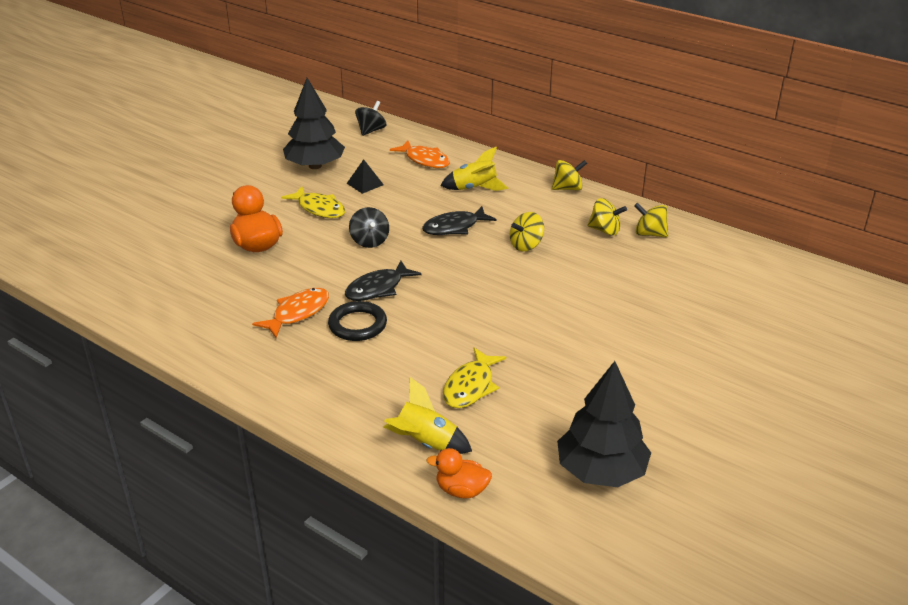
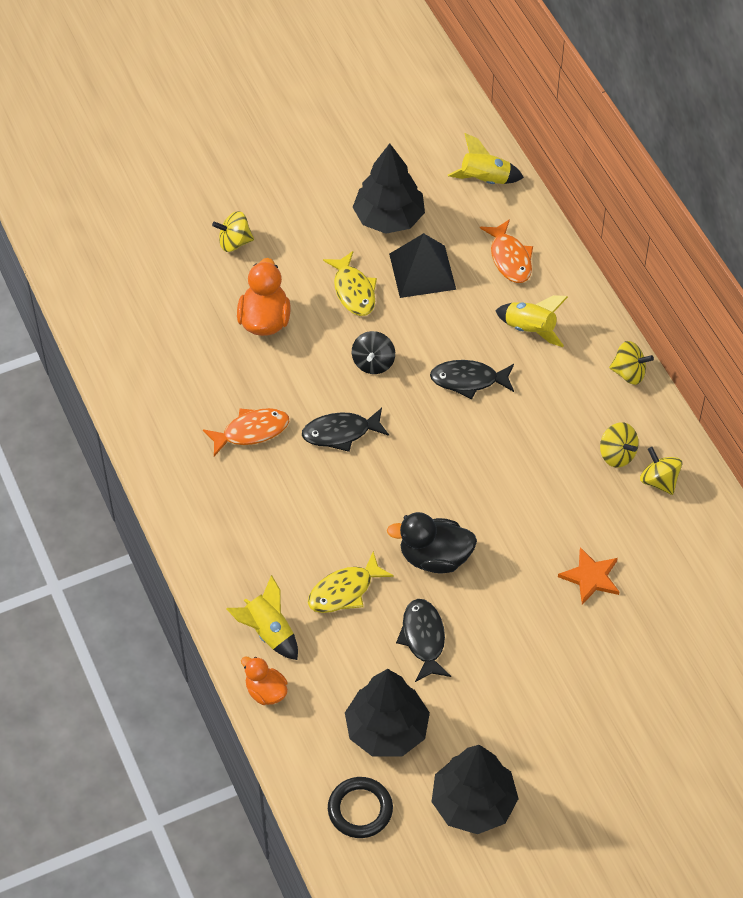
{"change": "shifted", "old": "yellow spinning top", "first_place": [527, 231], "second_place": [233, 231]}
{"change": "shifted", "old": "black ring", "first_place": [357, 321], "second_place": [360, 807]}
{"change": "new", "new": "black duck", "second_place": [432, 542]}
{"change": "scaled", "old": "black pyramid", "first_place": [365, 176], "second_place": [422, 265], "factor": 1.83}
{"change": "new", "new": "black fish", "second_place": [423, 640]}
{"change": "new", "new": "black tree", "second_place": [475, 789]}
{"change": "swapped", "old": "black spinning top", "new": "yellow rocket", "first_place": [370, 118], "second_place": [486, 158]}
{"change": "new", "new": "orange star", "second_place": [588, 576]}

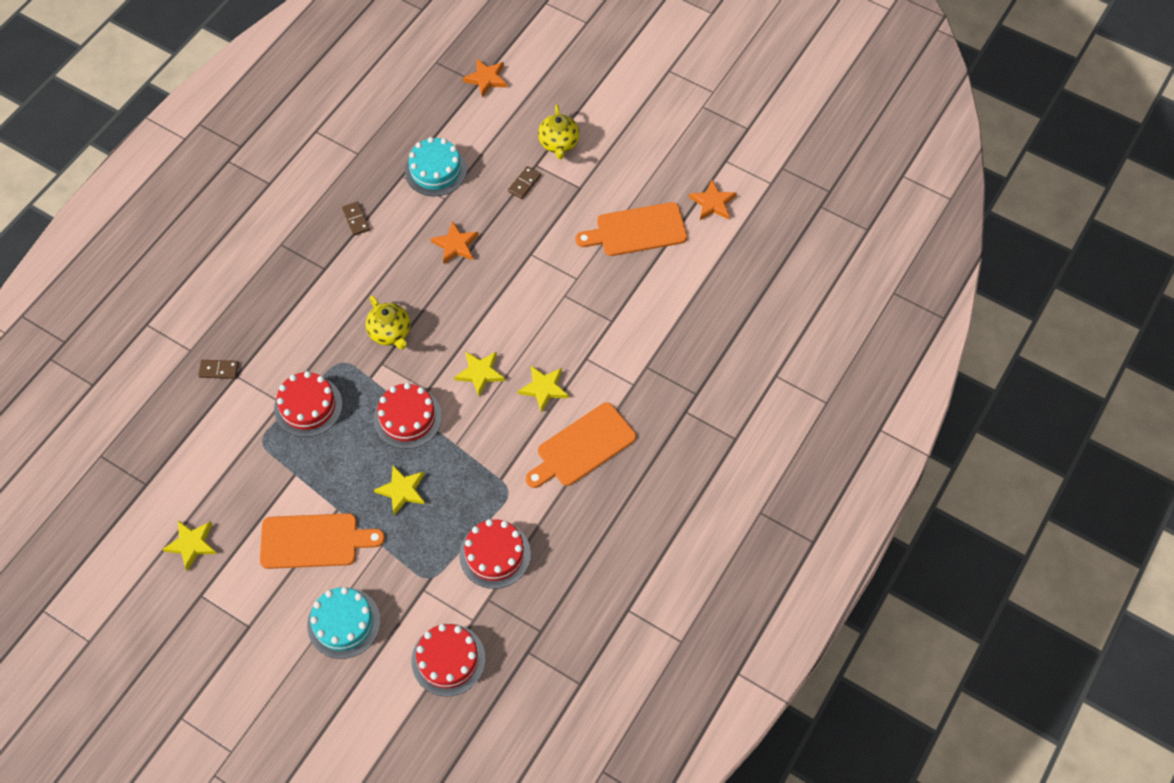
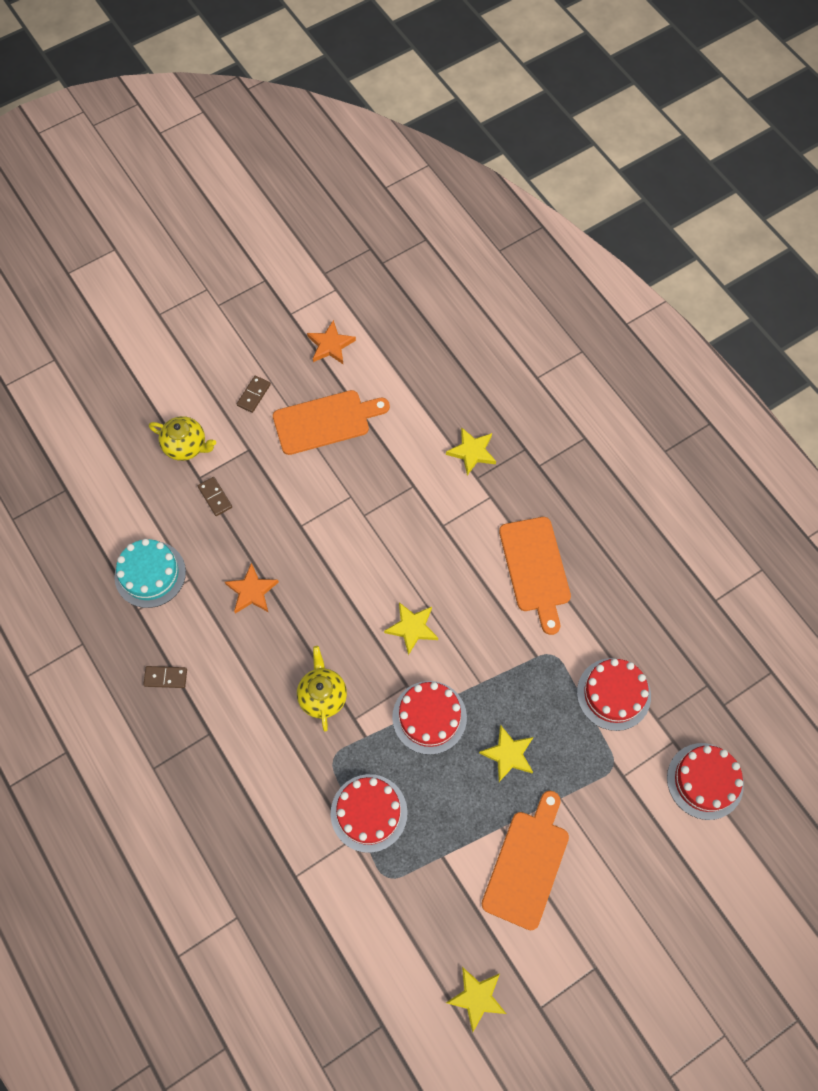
{"change": "shifted", "old": "brown domino", "first_place": [218, 369], "second_place": [254, 394]}
{"change": "rotated", "old": "orange cutting board", "first_place": [631, 229], "second_place": [331, 422], "degrees": -120}
{"change": "rotated", "old": "yellow teapot", "first_place": [388, 323], "second_place": [322, 689], "degrees": -90}
{"change": "shifted", "old": "yellow star", "first_place": [543, 389], "second_place": [471, 451]}
{"change": "gone", "old": "turquoise cake", "first_place": [344, 623]}
{"change": "gone", "old": "orange star", "first_place": [485, 78]}

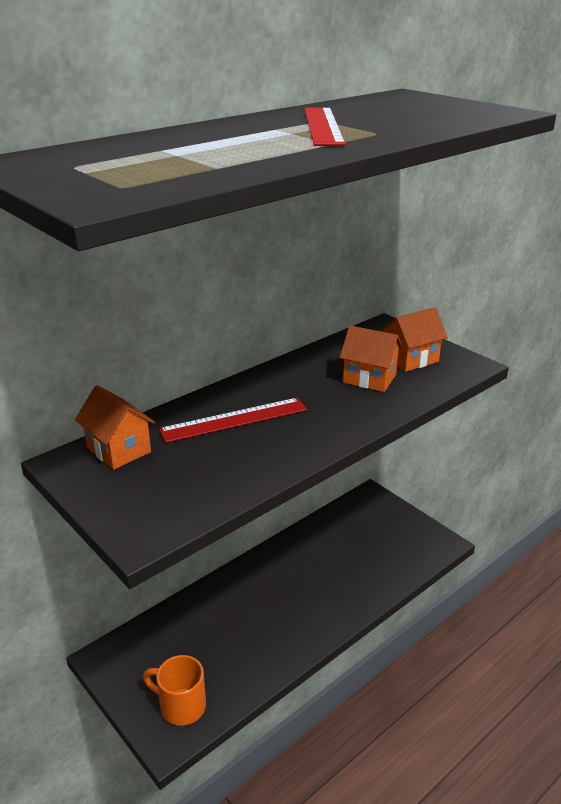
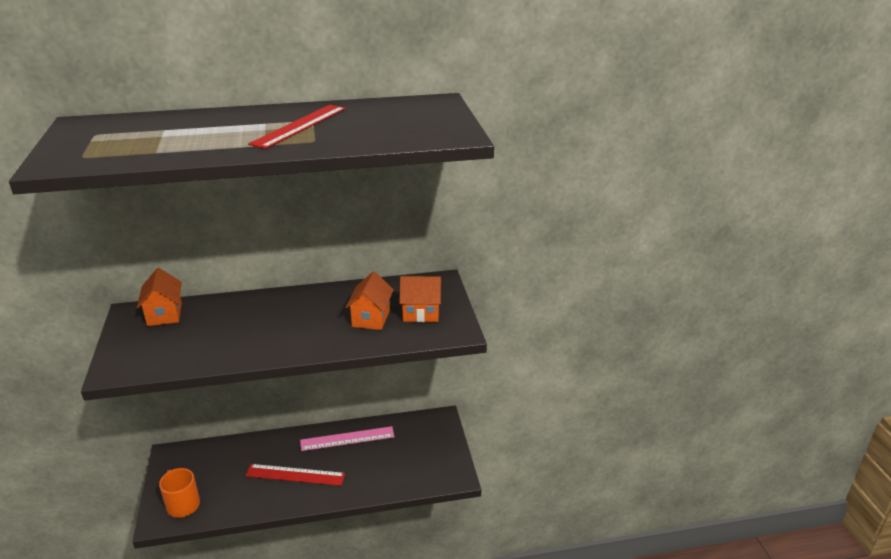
{"change": "shifted", "old": "red ruler", "first_place": [233, 420], "second_place": [295, 475]}
{"change": "new", "new": "pink ruler", "second_place": [347, 438]}
{"change": "rotated", "old": "orange house", "first_place": [371, 358], "second_place": [369, 300], "degrees": 45}

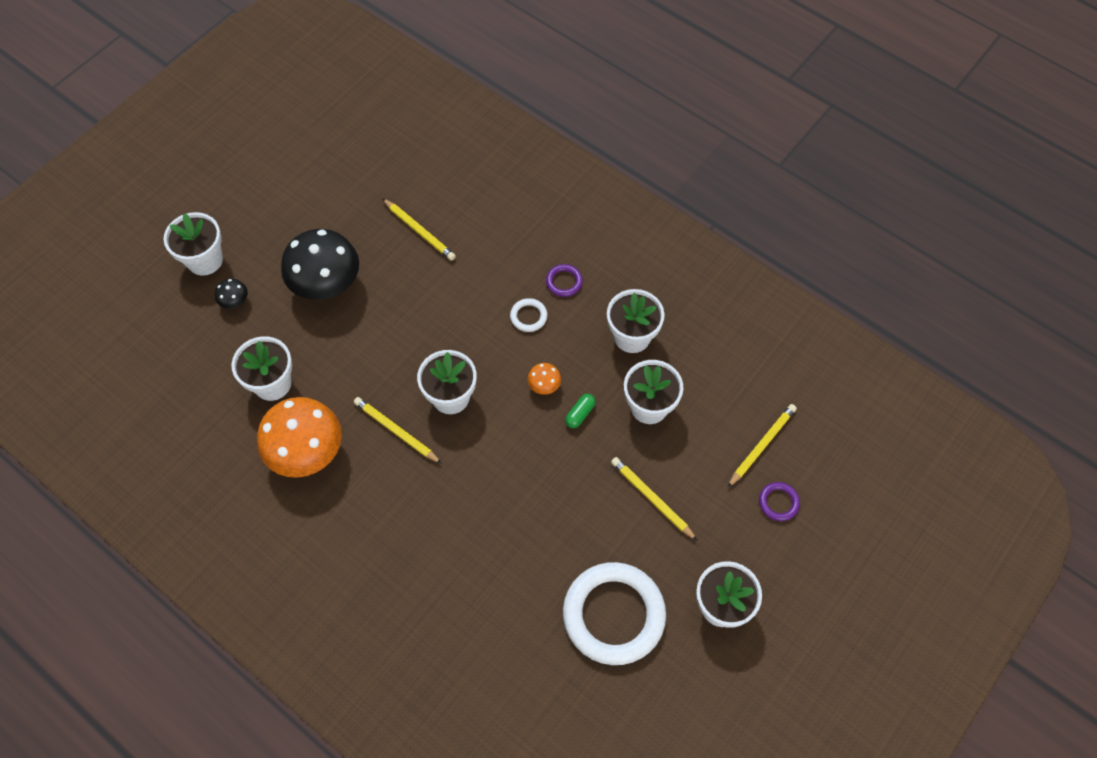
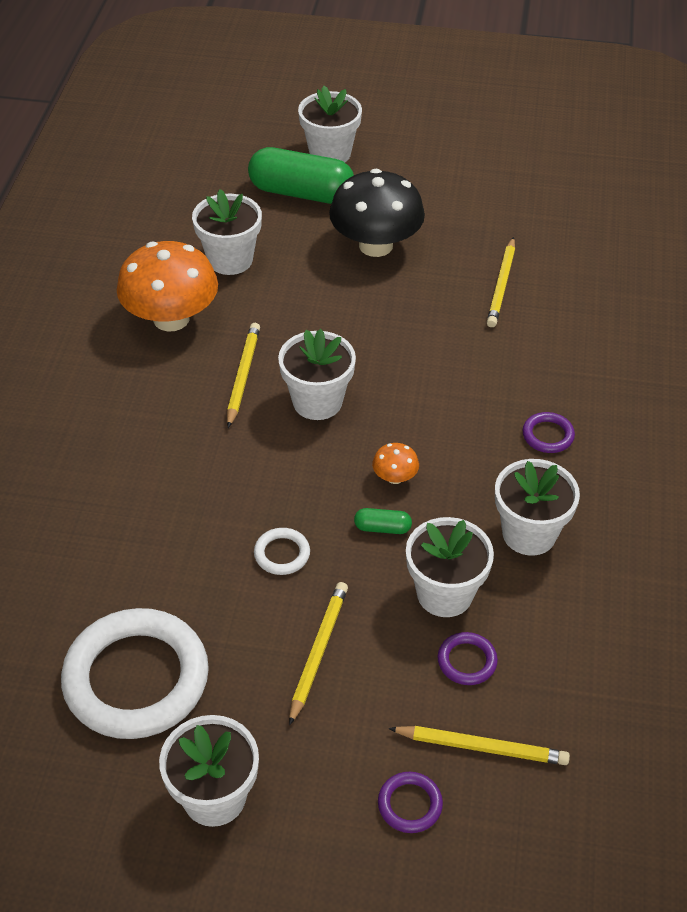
{"change": "swapped", "old": "black mushroom", "new": "green capsule", "first_place": [231, 293], "second_place": [301, 175]}
{"change": "shifted", "old": "white ring", "first_place": [529, 315], "second_place": [282, 551]}
{"change": "new", "new": "purple ring", "second_place": [467, 658]}

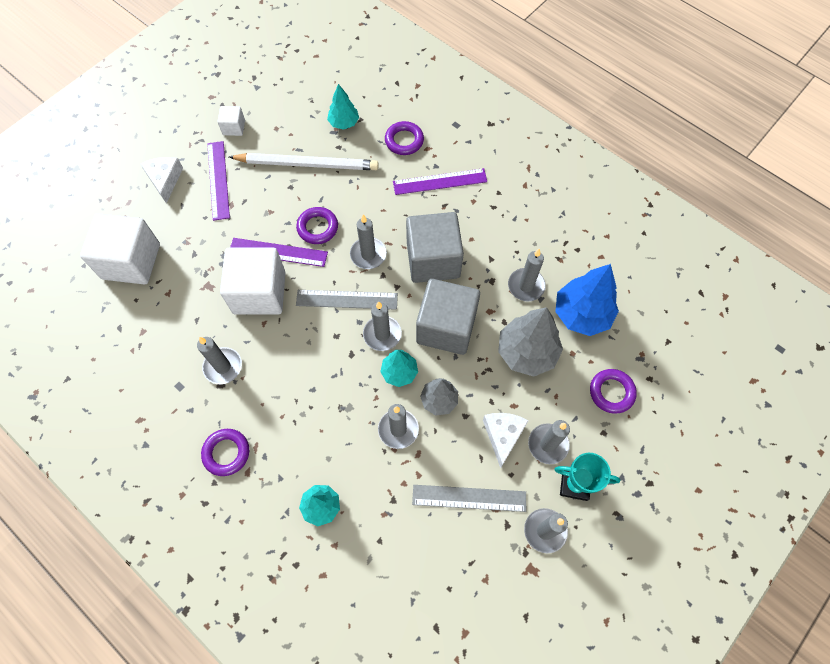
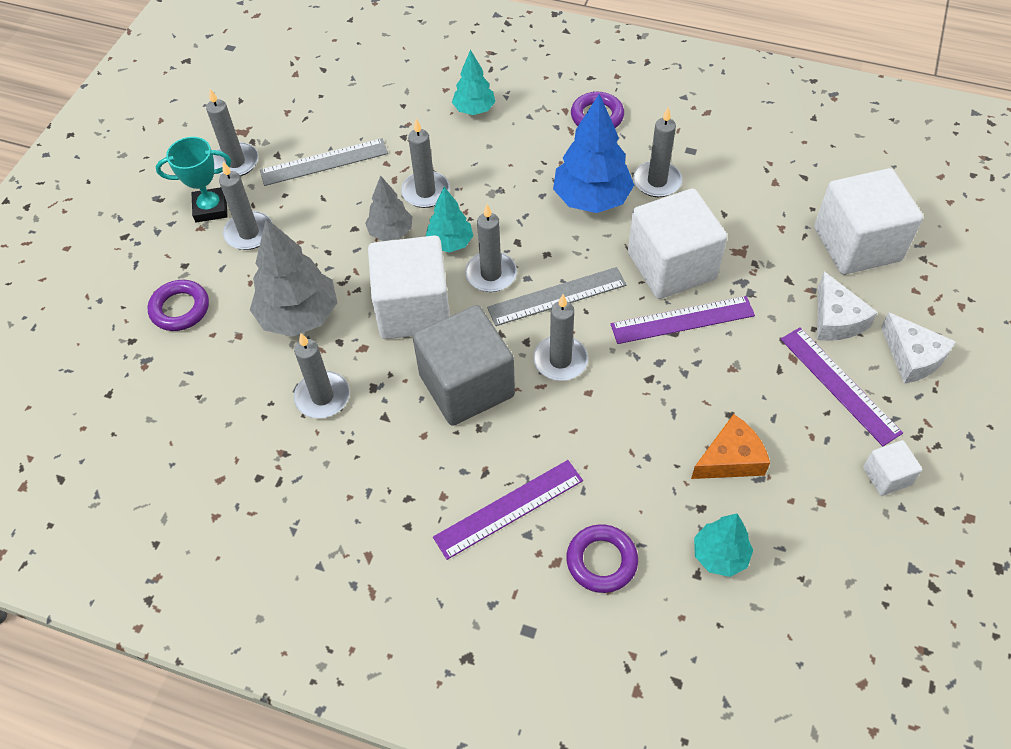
{"change": "repainted", "old": "grey cube", "new": "white cube", "first_place": [448, 317], "second_place": [409, 287]}
{"change": "shifted", "old": "blue tree", "first_place": [587, 300], "second_place": [593, 153]}
{"change": "swapped", "old": "white pencil", "new": "orange cheese", "first_place": [304, 161], "second_place": [730, 446]}
{"change": "shifted", "old": "white cheese", "first_place": [506, 440], "second_place": [847, 306]}
{"change": "gone", "old": "purple ring", "first_place": [317, 225]}

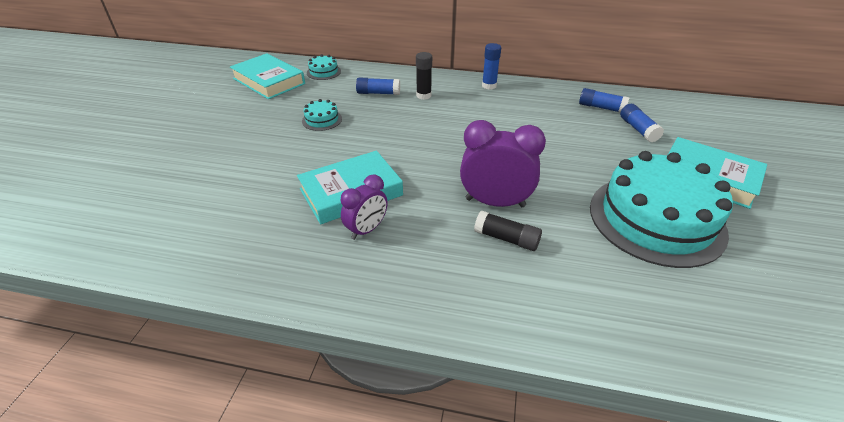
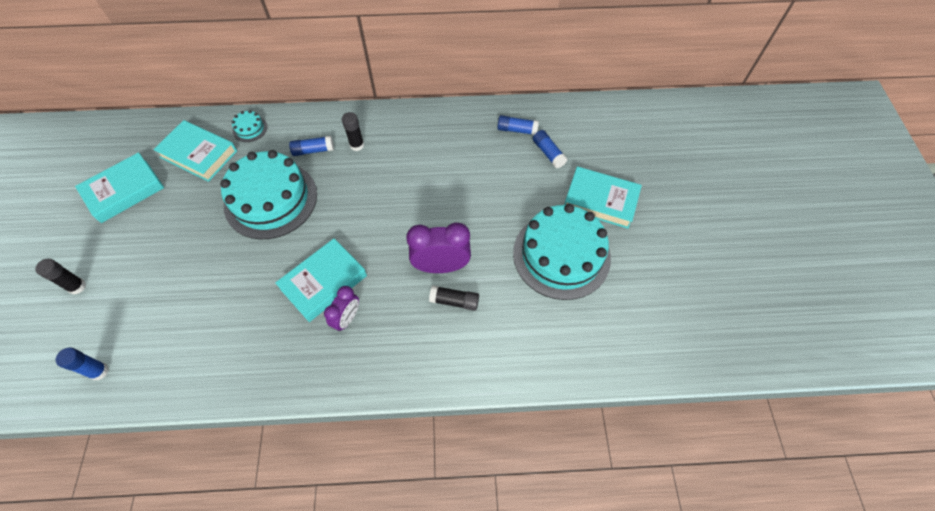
{"change": "new", "new": "black glue stick", "second_place": [60, 277]}
{"change": "shifted", "old": "blue glue stick", "first_place": [491, 66], "second_place": [81, 363]}
{"change": "new", "new": "turquoise book", "second_place": [119, 187]}
{"change": "scaled", "old": "turquoise cake", "first_place": [322, 115], "second_place": [268, 195], "factor": 2.49}

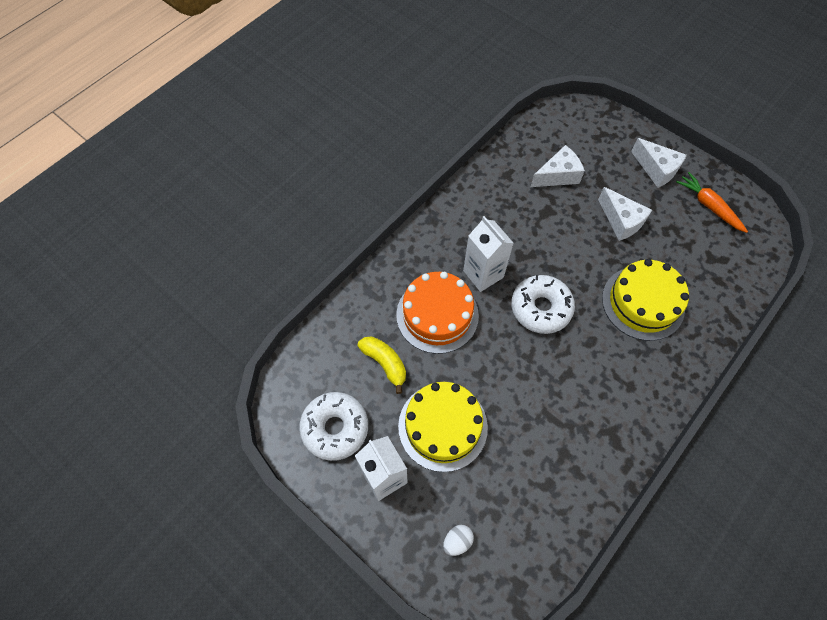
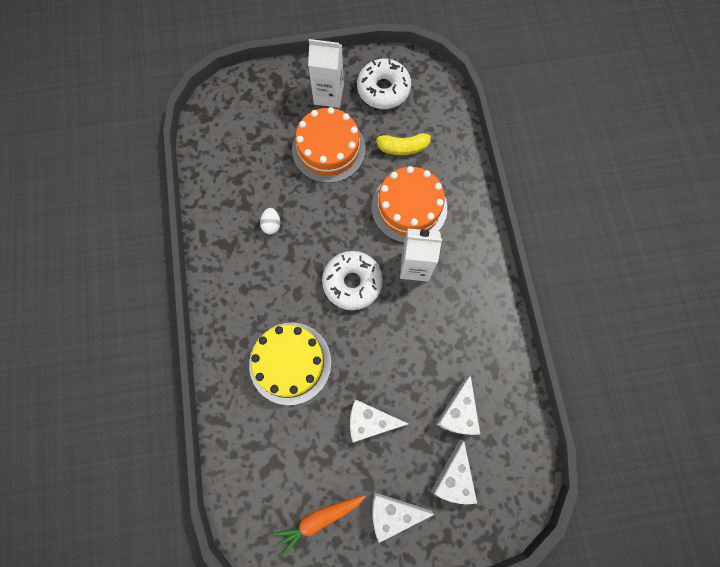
{"change": "shifted", "old": "white egg", "first_place": [458, 540], "second_place": [270, 221]}
{"change": "rotated", "old": "orange carrot", "first_place": [712, 202], "second_place": [319, 526], "degrees": 150}
{"change": "repainted", "old": "yellow cake", "new": "orange cake", "first_place": [443, 427], "second_place": [328, 145]}
{"change": "new", "new": "white cheese", "second_place": [454, 472]}

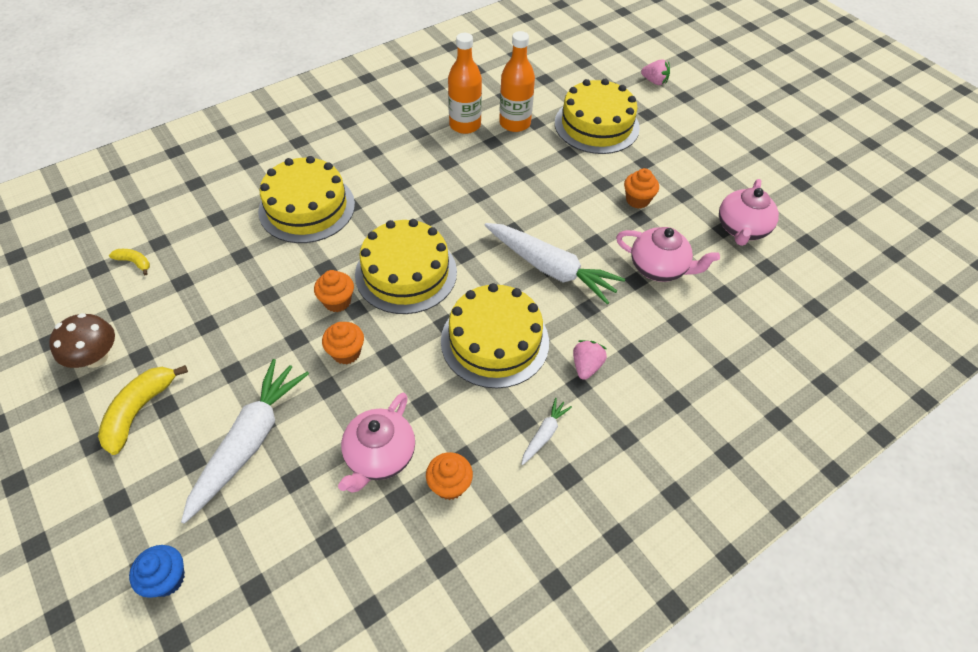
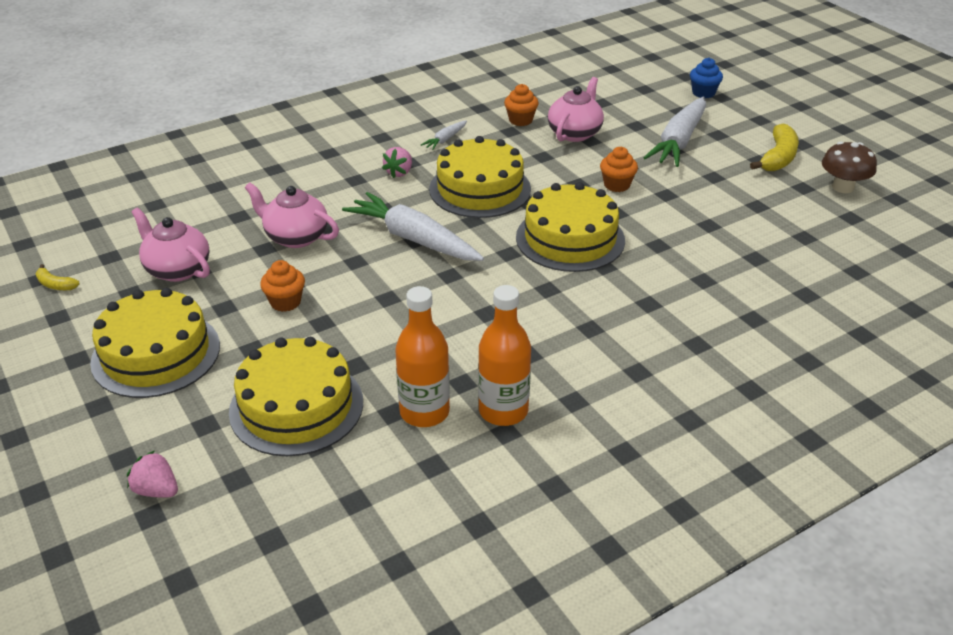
{"change": "shifted", "old": "yellow banana", "first_place": [129, 262], "second_place": [58, 277]}
{"change": "shifted", "old": "yellow cake", "first_place": [306, 199], "second_place": [155, 343]}
{"change": "rotated", "old": "pink teapot", "first_place": [749, 212], "second_place": [170, 245], "degrees": -75}
{"change": "gone", "old": "orange cupcake", "first_place": [334, 291]}

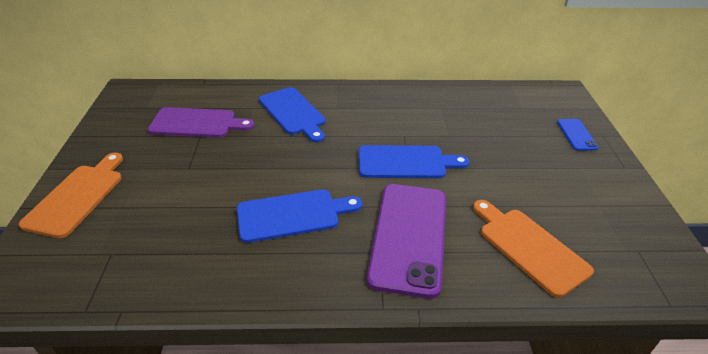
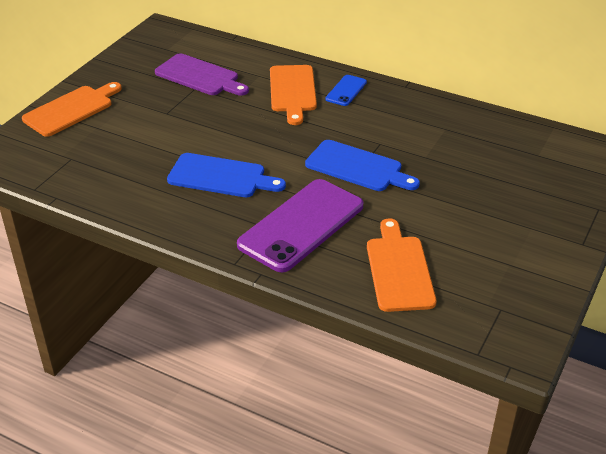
{"change": "repainted", "old": "blue cutting board", "new": "orange cutting board", "first_place": [292, 114], "second_place": [293, 95]}
{"change": "shifted", "old": "blue phone", "first_place": [578, 135], "second_place": [346, 90]}

